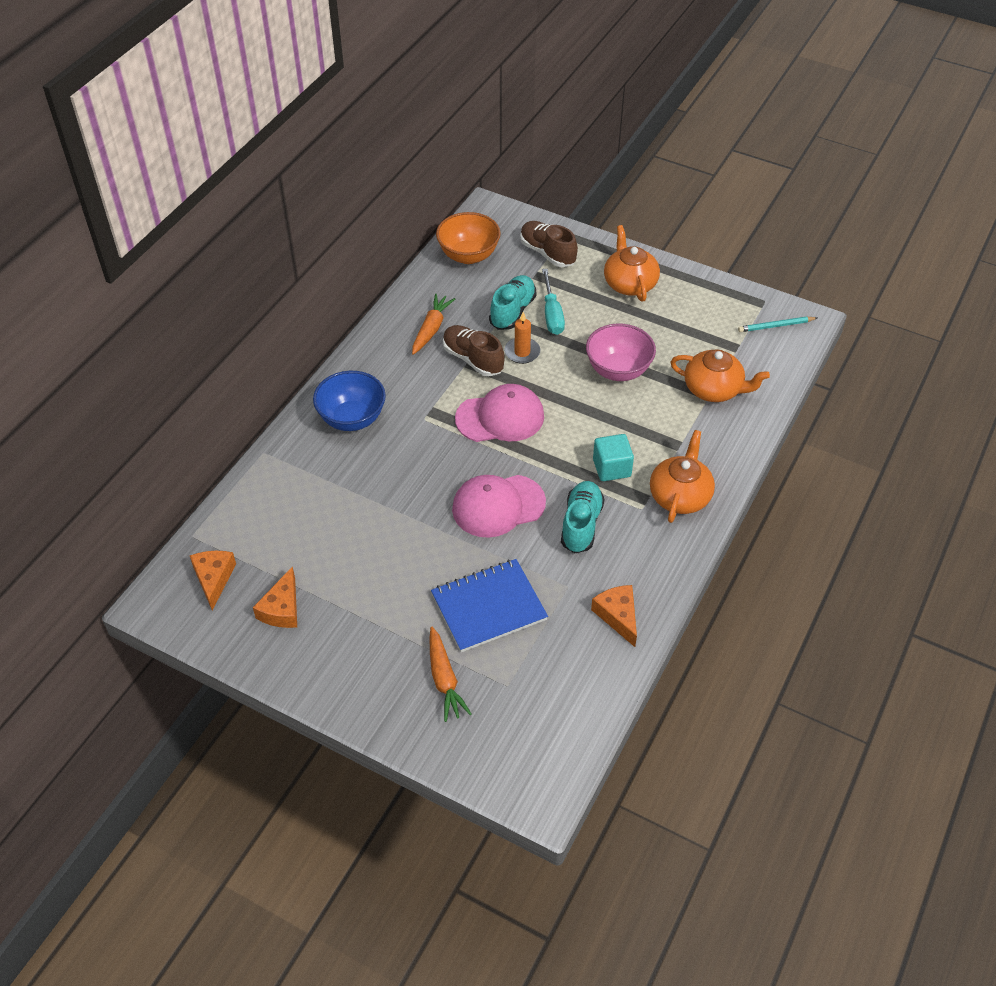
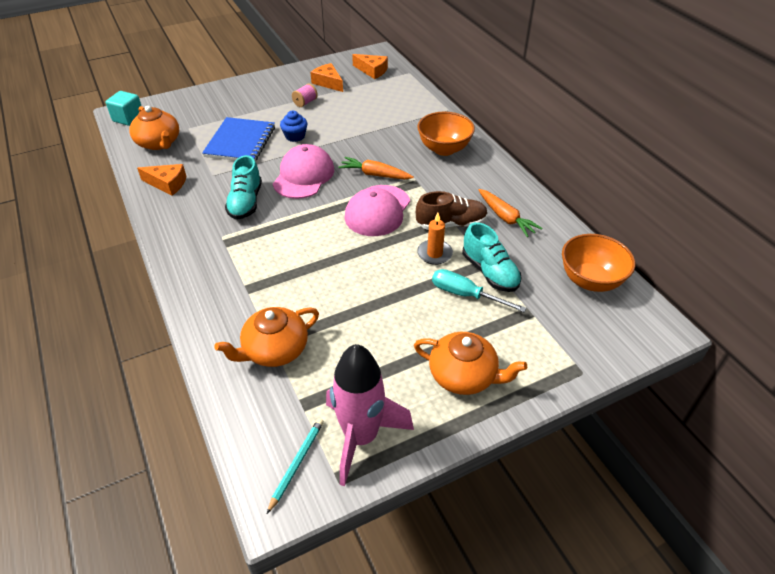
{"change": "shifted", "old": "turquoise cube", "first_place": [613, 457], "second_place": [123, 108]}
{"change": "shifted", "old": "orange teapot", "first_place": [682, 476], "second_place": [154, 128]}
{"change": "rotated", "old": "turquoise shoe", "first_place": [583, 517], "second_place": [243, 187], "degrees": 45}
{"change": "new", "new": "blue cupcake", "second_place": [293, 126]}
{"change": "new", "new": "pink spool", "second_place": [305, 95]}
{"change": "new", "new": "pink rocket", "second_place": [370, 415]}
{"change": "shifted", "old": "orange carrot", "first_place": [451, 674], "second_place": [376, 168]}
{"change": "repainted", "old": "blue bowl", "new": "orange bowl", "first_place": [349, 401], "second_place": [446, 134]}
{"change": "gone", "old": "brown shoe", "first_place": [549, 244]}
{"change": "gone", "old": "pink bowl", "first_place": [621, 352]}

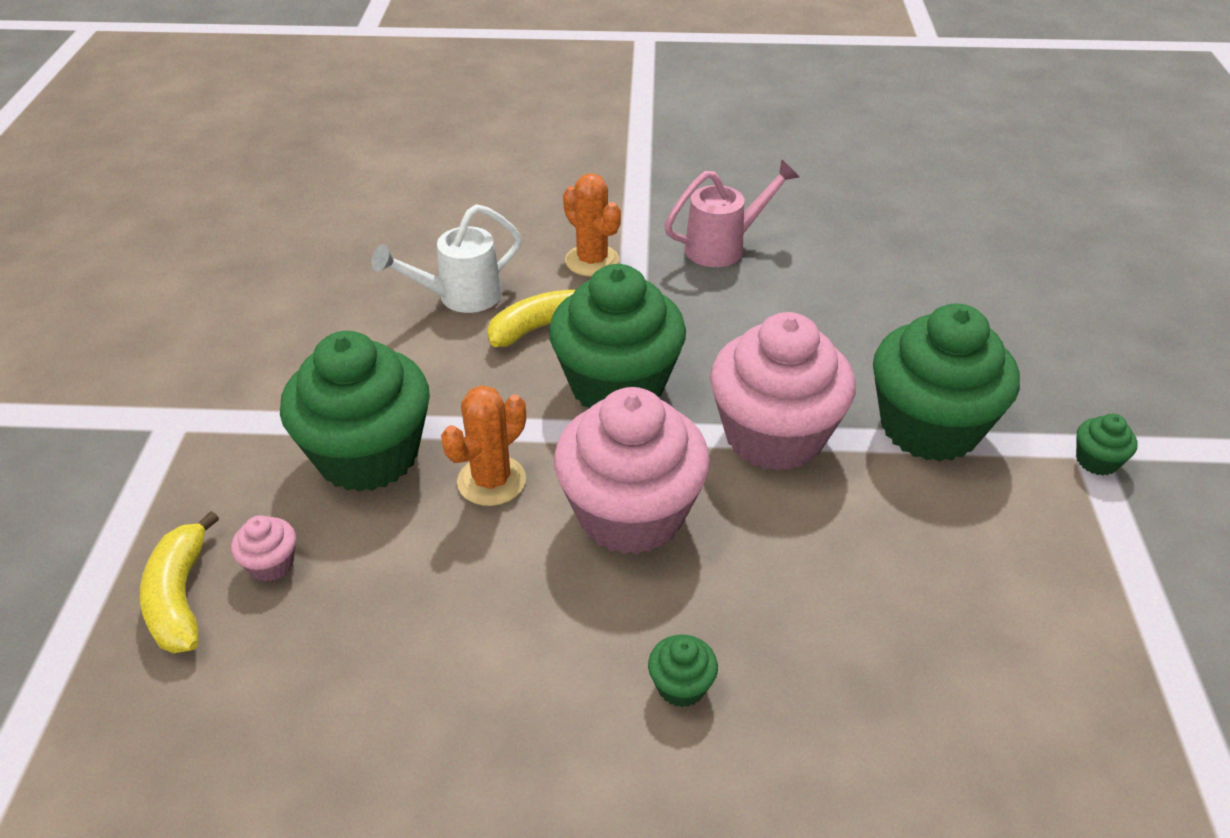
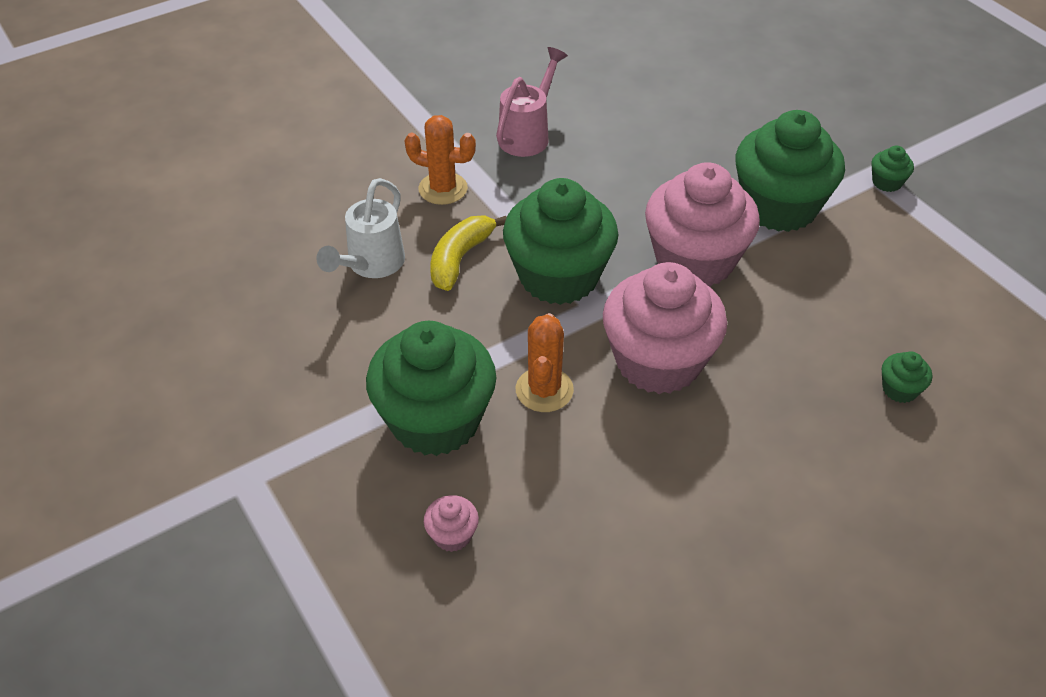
{"change": "shifted", "old": "green cupcake", "first_place": [683, 670], "second_place": [907, 377]}
{"change": "gone", "old": "yellow banana", "first_place": [179, 582]}

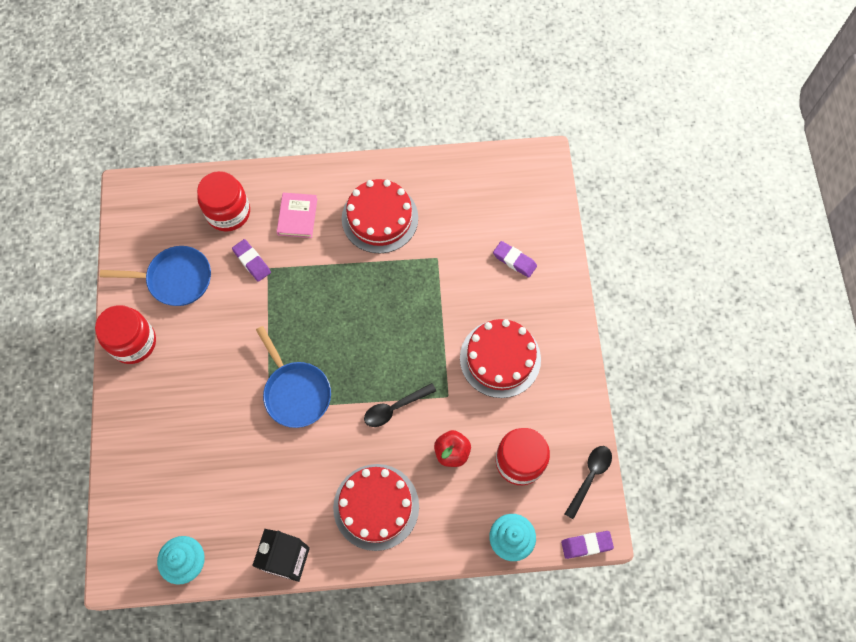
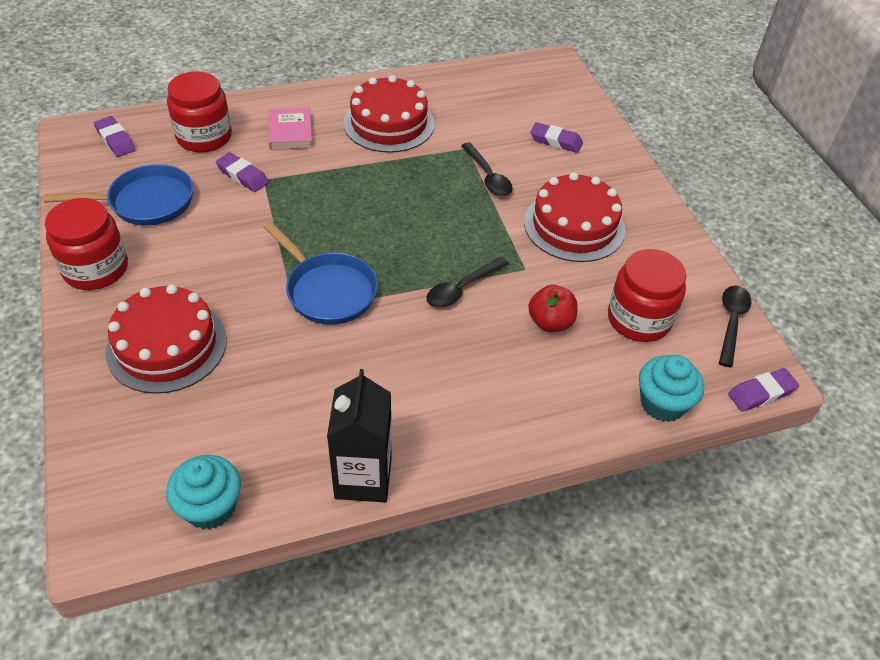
{"change": "new", "new": "purple eraser", "second_place": [115, 136]}
{"change": "shifted", "old": "red cake", "first_place": [376, 507], "second_place": [166, 339]}
{"change": "new", "new": "black spoon", "second_place": [487, 169]}

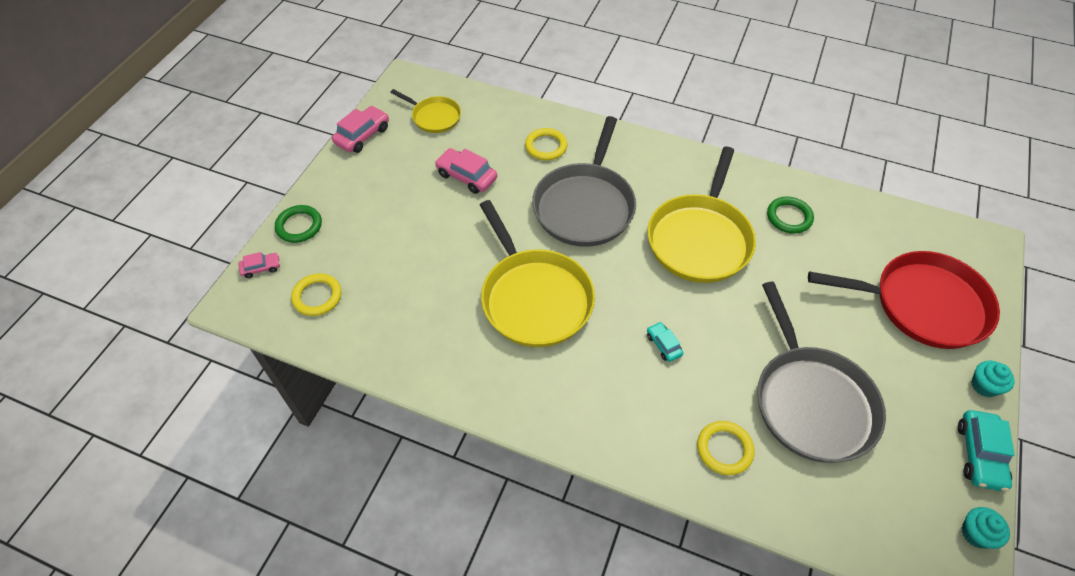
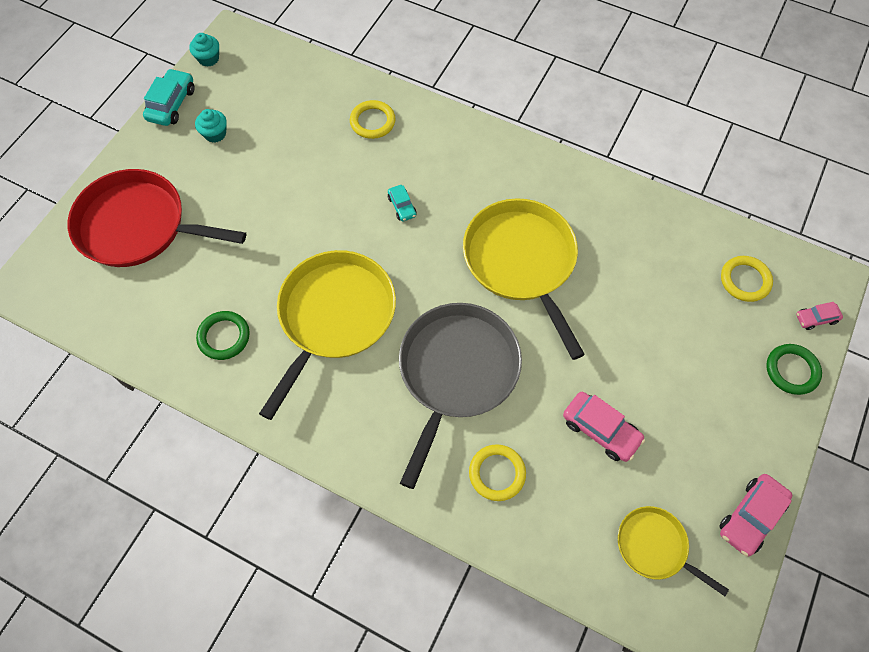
{"change": "shifted", "old": "turquoise cupcake", "first_place": [992, 379], "second_place": [211, 126]}
{"change": "gone", "old": "grey pan", "first_place": [821, 372]}

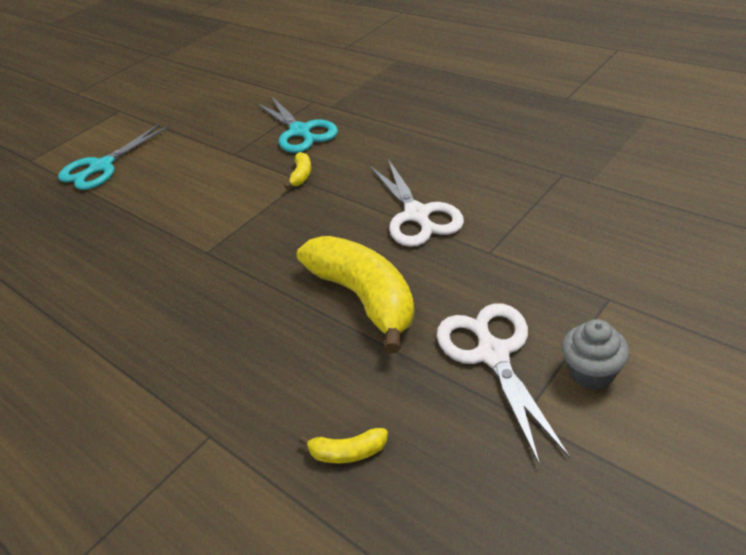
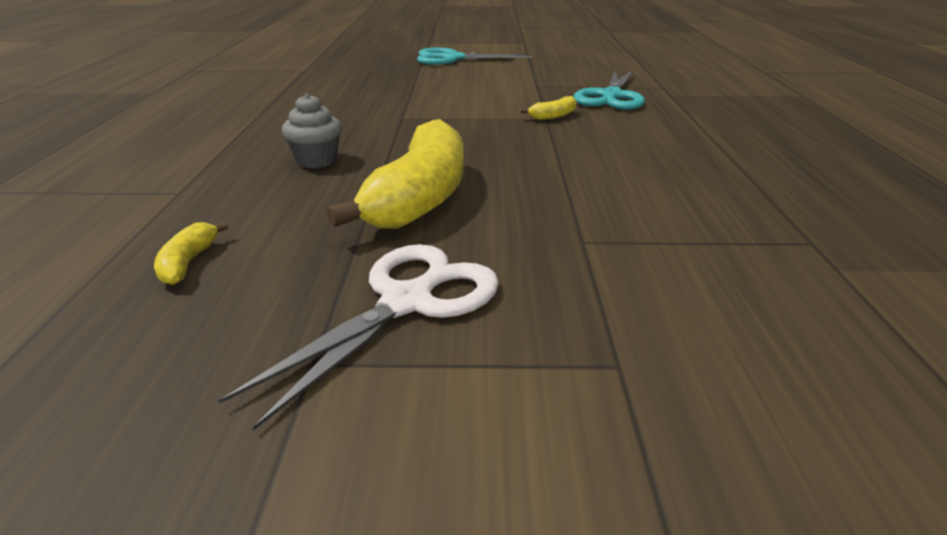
{"change": "rotated", "old": "yellow banana", "first_place": [343, 445], "second_place": [191, 253], "degrees": 45}
{"change": "shifted", "old": "grey cupcake", "first_place": [595, 354], "second_place": [312, 130]}
{"change": "gone", "old": "white scissors", "first_place": [417, 203]}

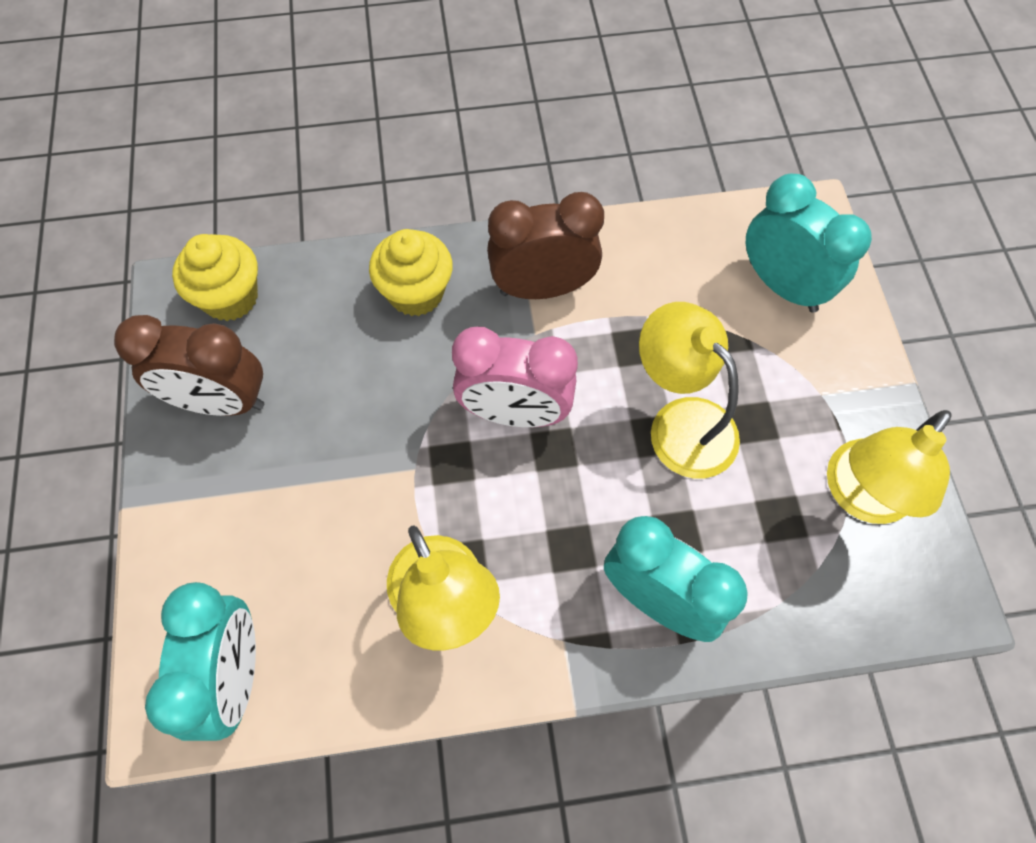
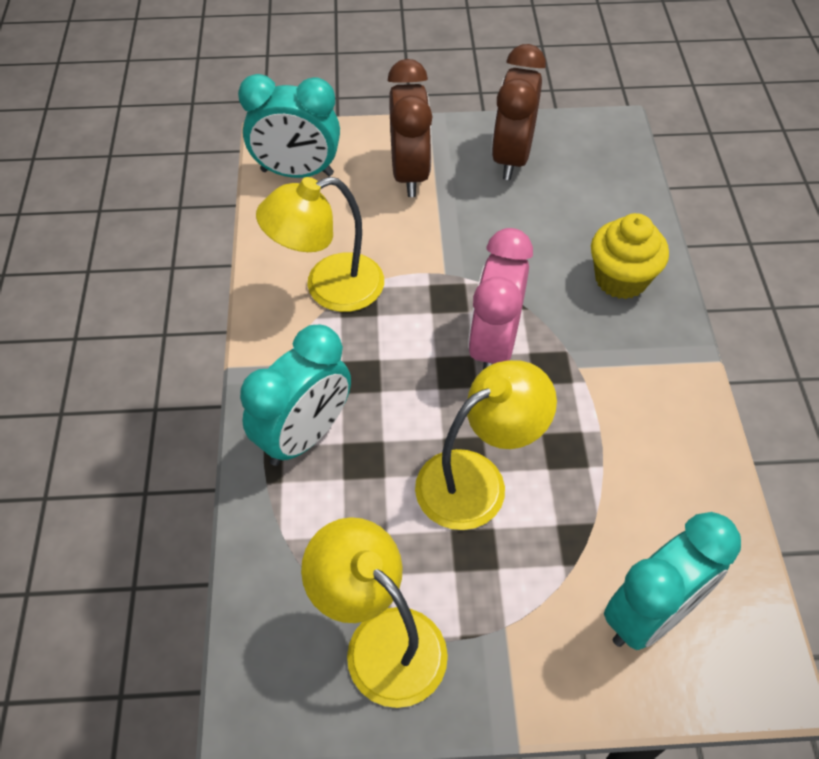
{"change": "shifted", "old": "brown clock", "first_place": [545, 245], "second_place": [410, 128]}
{"change": "gone", "old": "yellow cupcake", "first_place": [215, 277]}

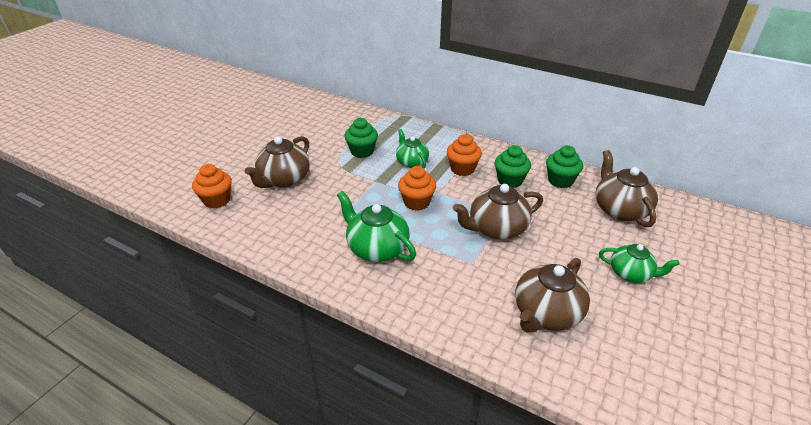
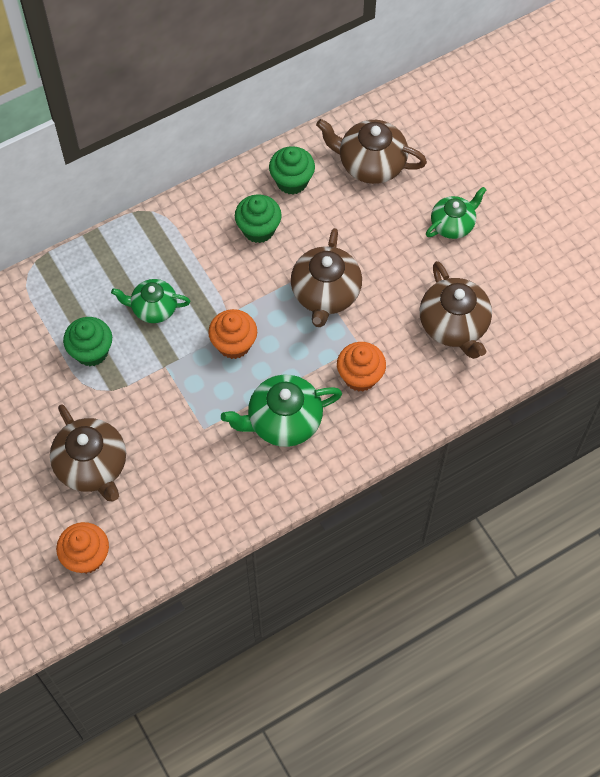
{"change": "shifted", "old": "orange cupcake", "first_place": [464, 155], "second_place": [361, 367]}

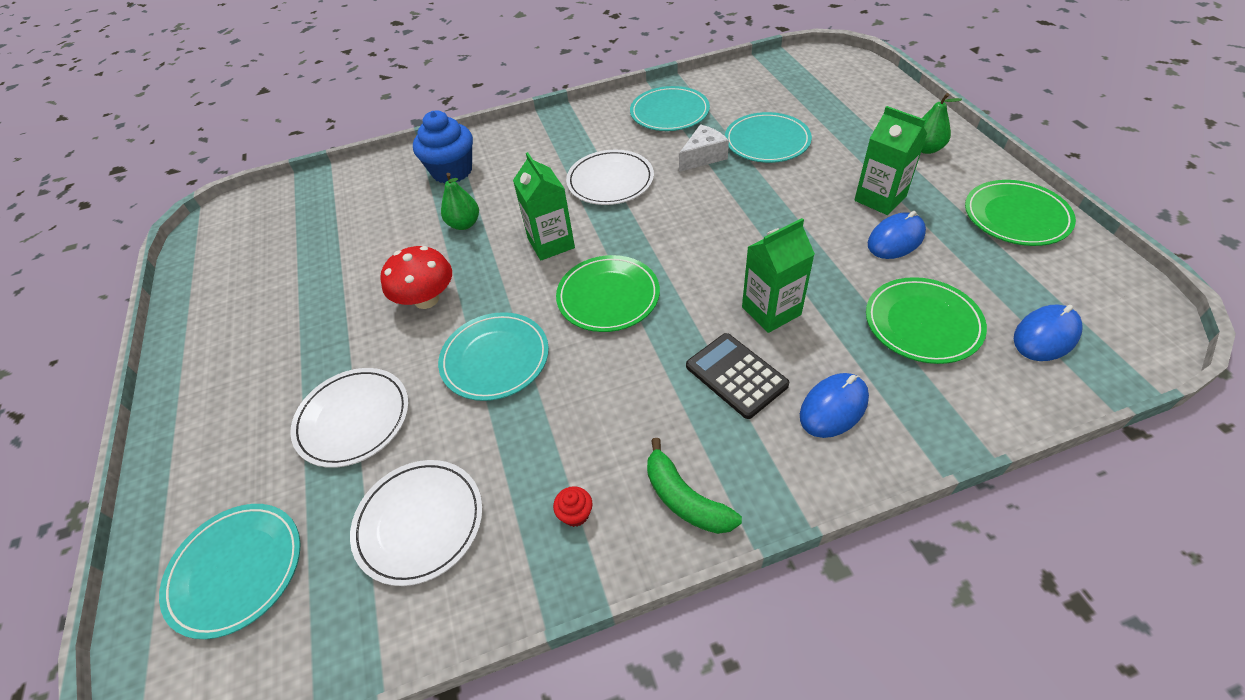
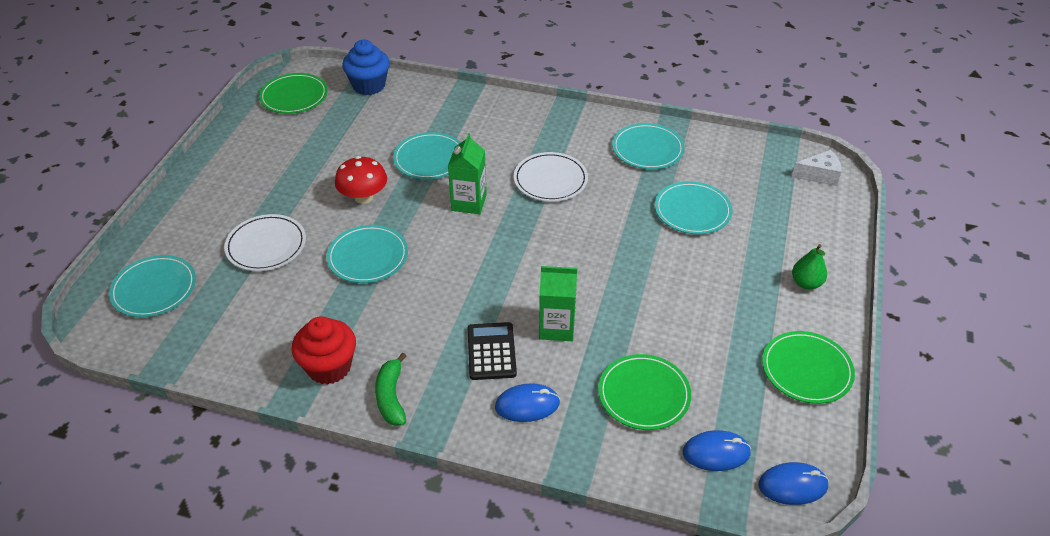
{"change": "shifted", "old": "green plate", "first_place": [608, 293], "second_place": [293, 93]}
{"change": "scaled", "old": "red cupcake", "first_place": [572, 506], "second_place": [324, 350], "factor": 2.38}
{"change": "shifted", "old": "blue cupcake", "first_place": [443, 147], "second_place": [366, 67]}
{"change": "swapped", "old": "green pear", "new": "turquoise plate", "first_place": [460, 201], "second_place": [427, 156]}
{"change": "shifted", "old": "blue mouse", "first_place": [897, 235], "second_place": [793, 483]}
{"change": "shifted", "old": "white cheese", "first_place": [704, 148], "second_place": [817, 168]}
{"change": "gone", "old": "white plate", "first_place": [416, 523]}
{"change": "gone", "old": "green carton", "first_place": [891, 160]}

